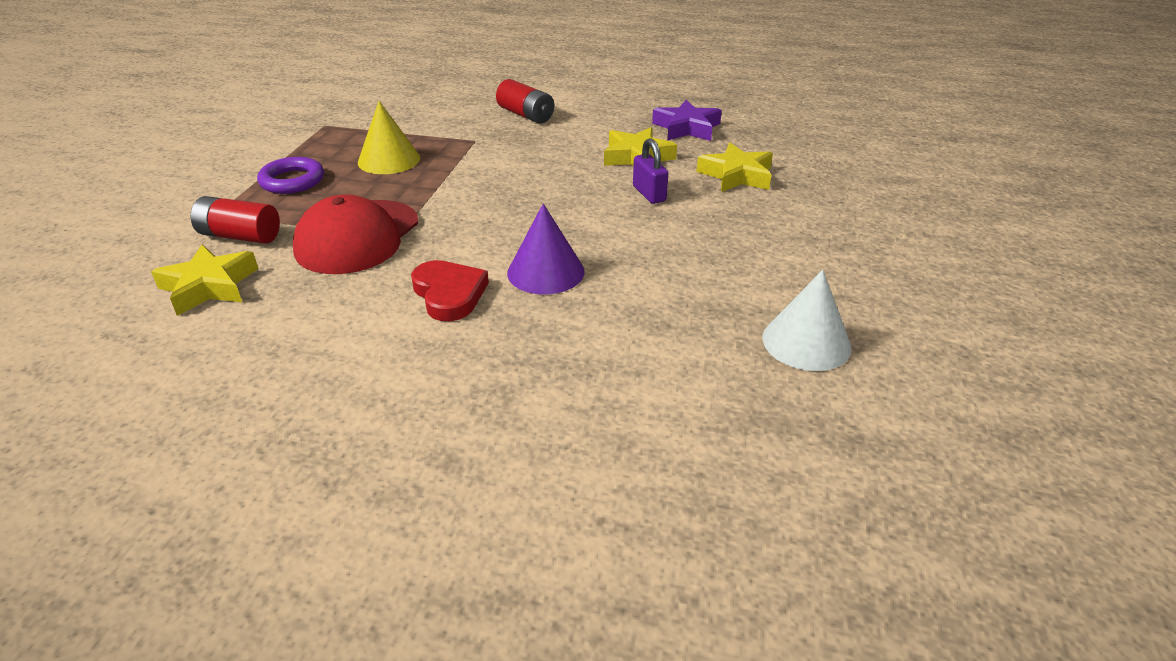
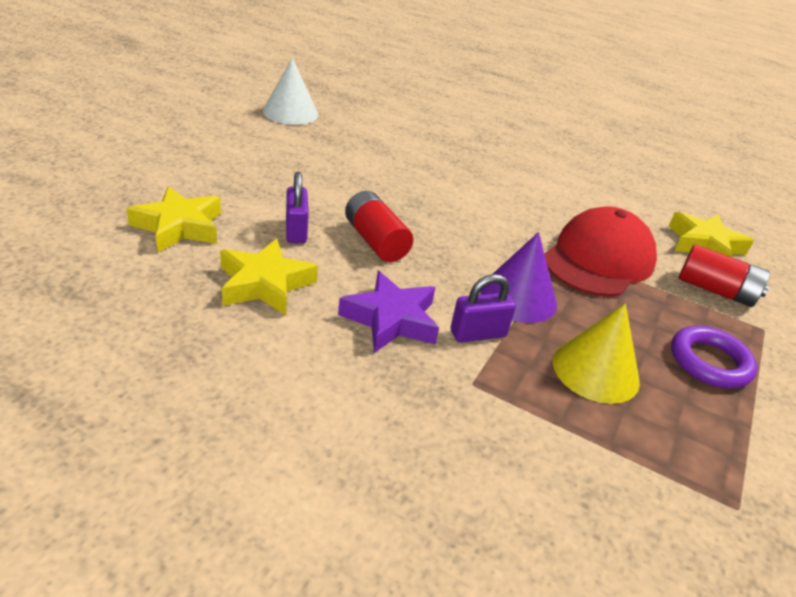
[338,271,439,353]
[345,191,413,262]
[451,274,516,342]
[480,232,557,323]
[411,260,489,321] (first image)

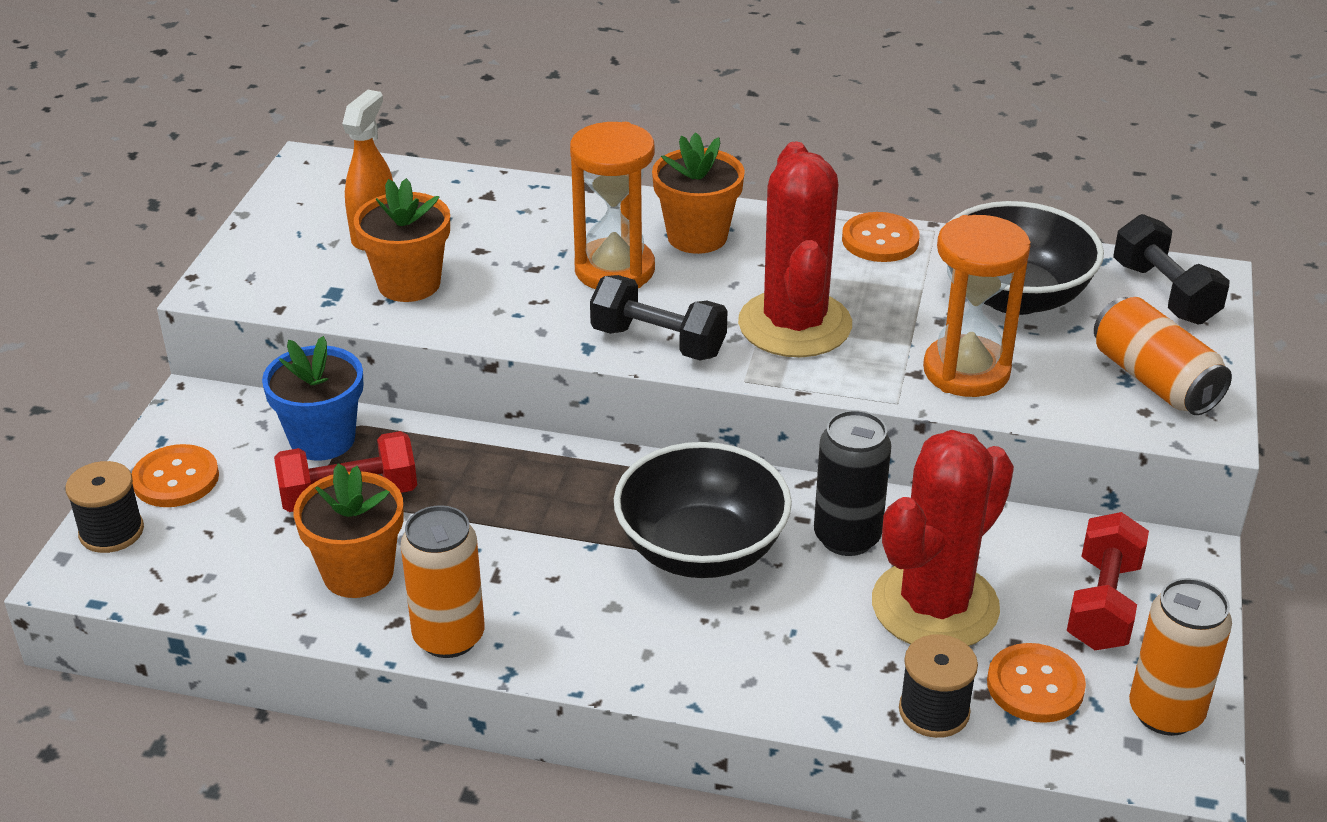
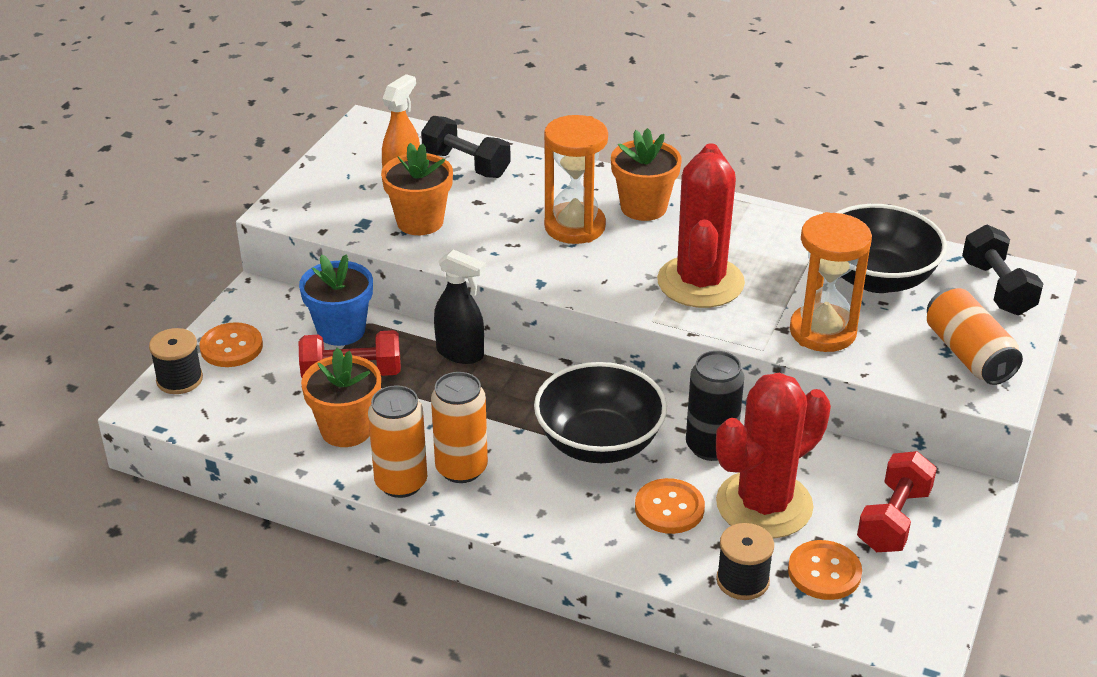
[421,116,511,178]
[431,372,488,483]
[434,249,486,364]
[635,478,705,534]

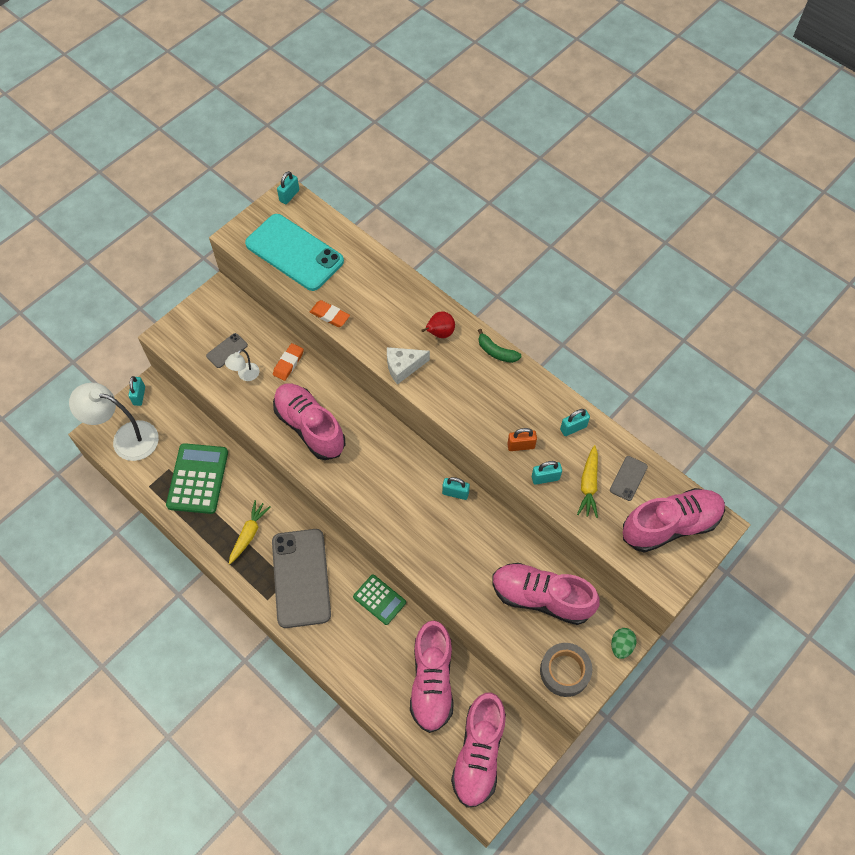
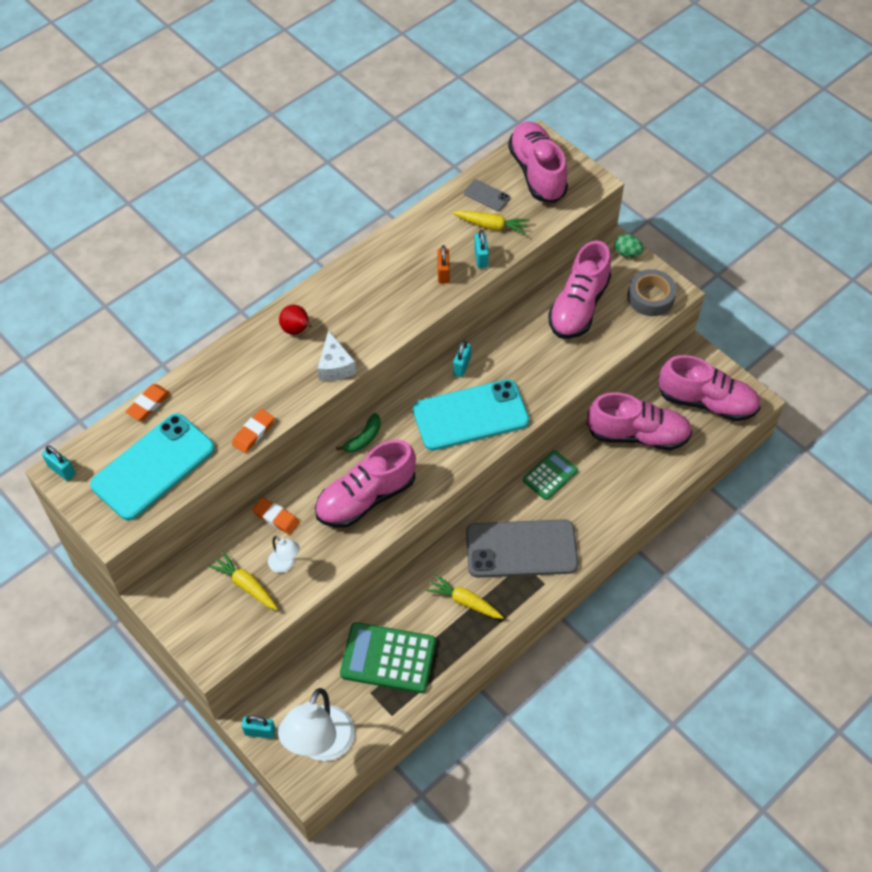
[125,384,170,421]
[208,551,278,610]
[336,413,381,453]
[413,379,529,451]
[560,409,590,436] (first image)

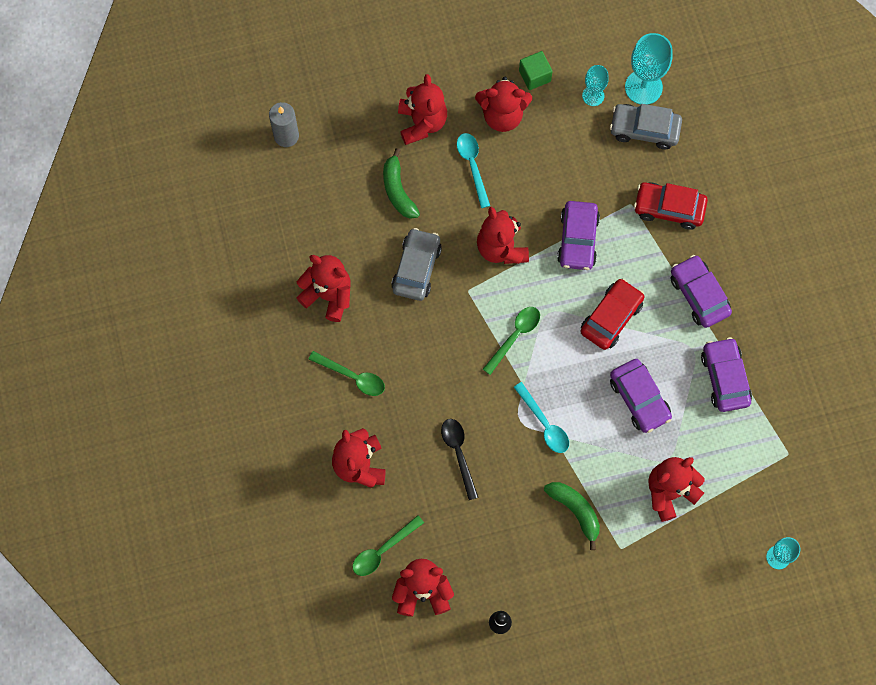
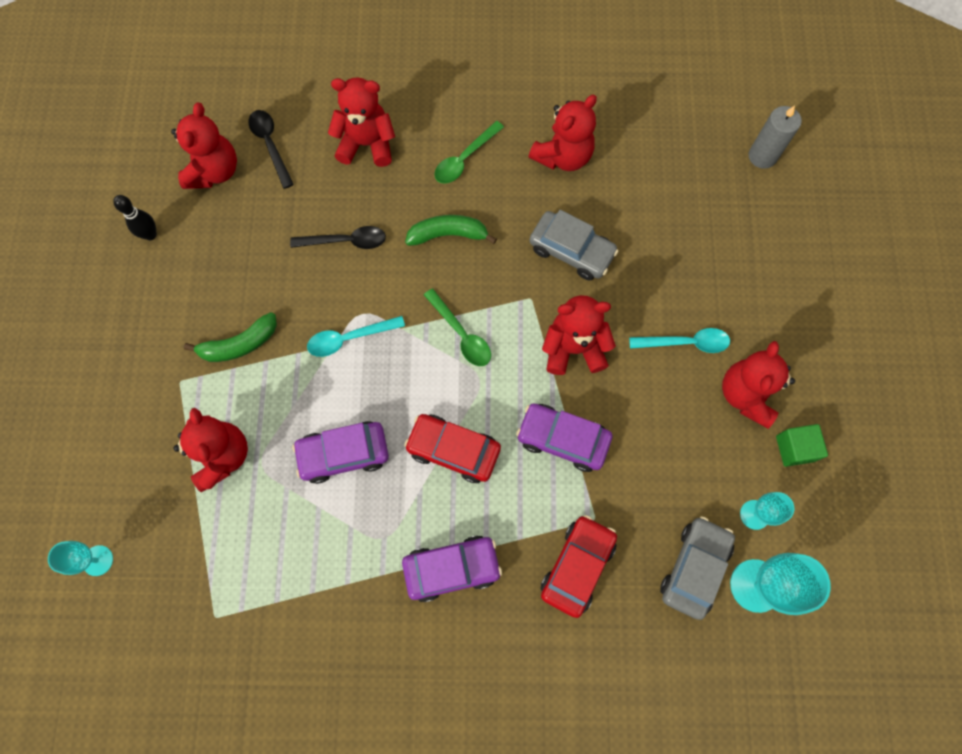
[248,110,294,189]
[404,414,501,483]
[405,215,497,246]
[398,74,447,145] (first image)
[701,337,752,412] (first image)

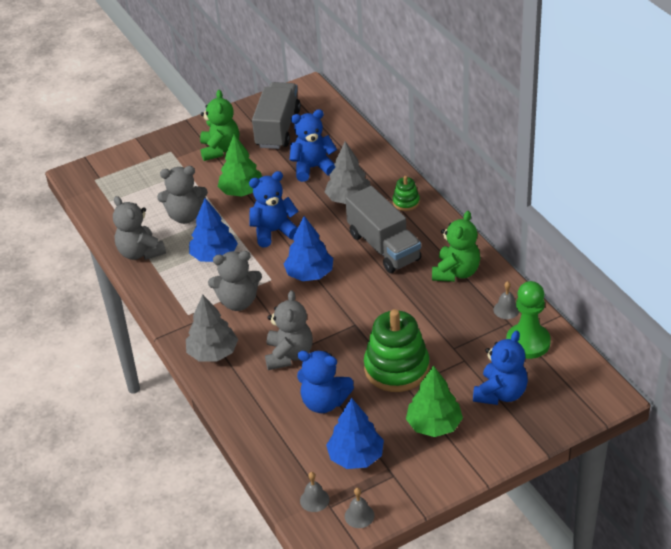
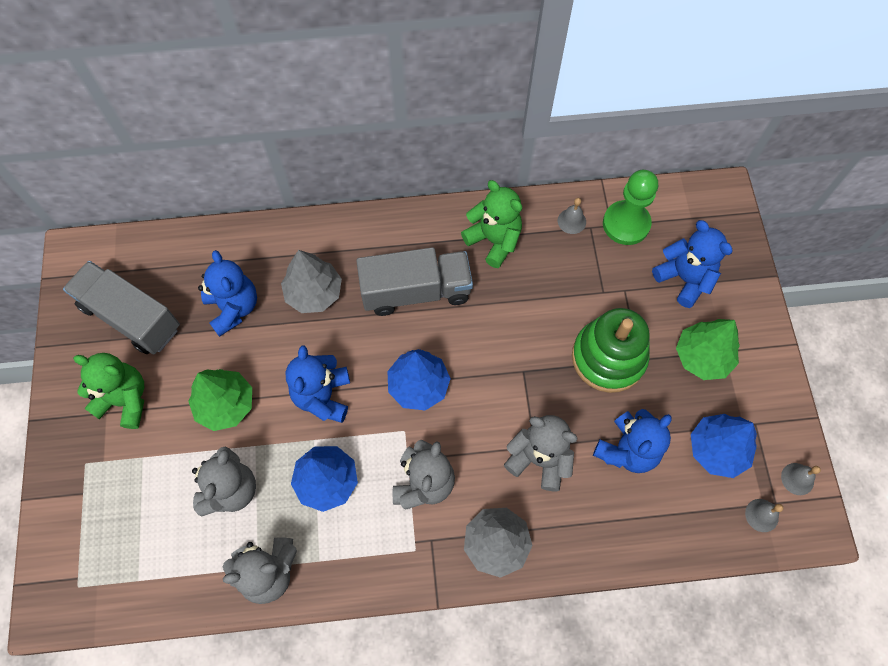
[198,250,257,337]
[393,176,420,211] (first image)

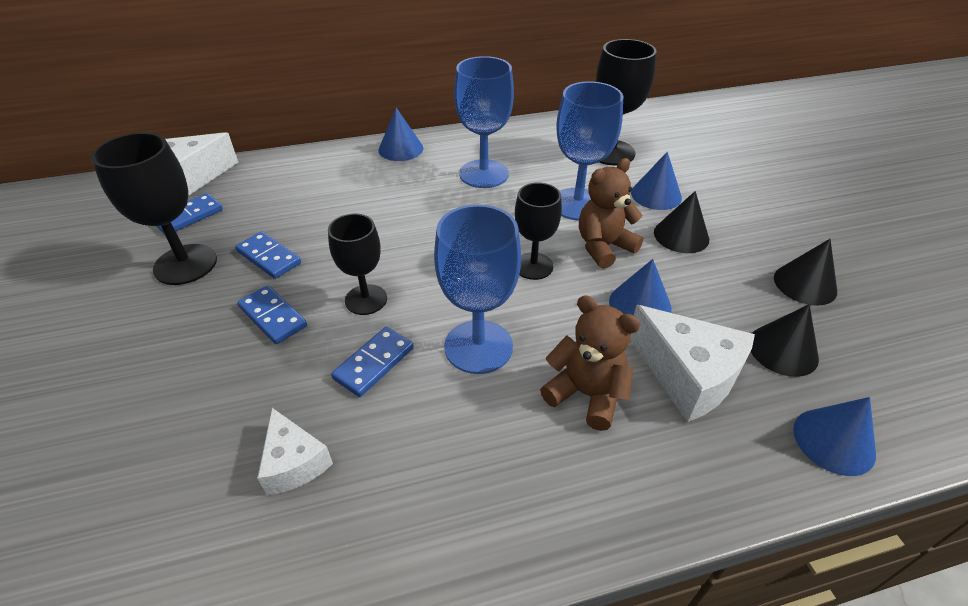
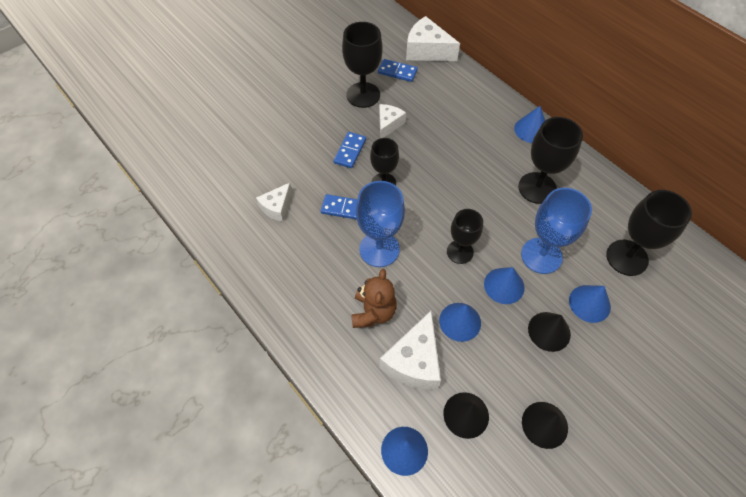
[379,104,406,138]
[484,267,525,304]
[518,117,583,204]

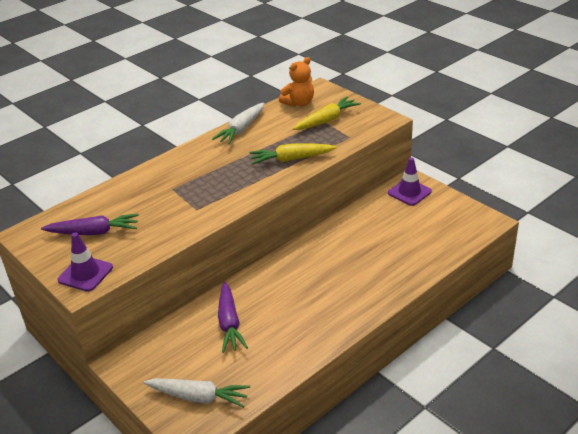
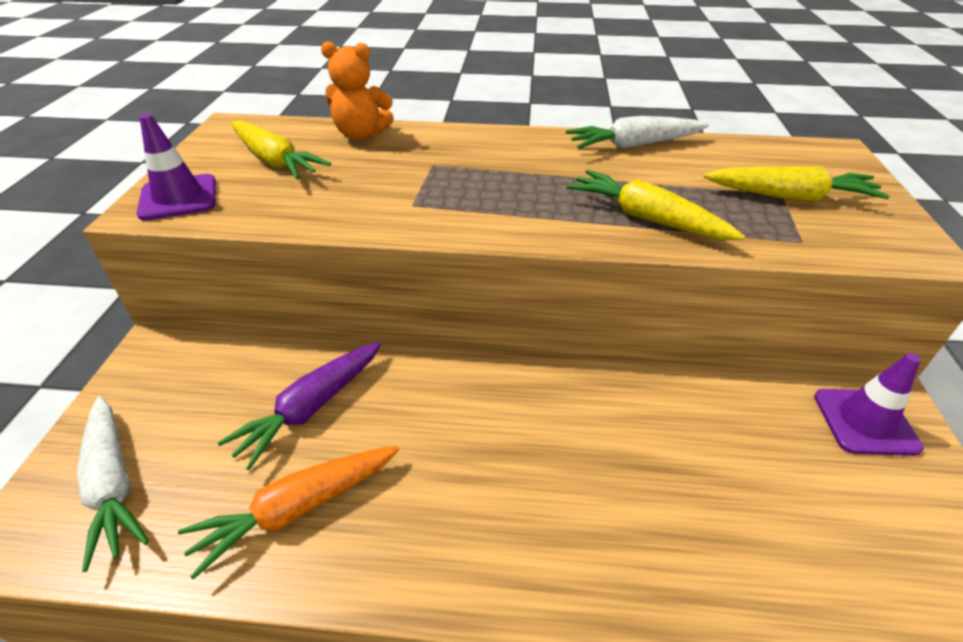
[178,446,399,580]
[232,121,331,179]
[321,41,394,140]

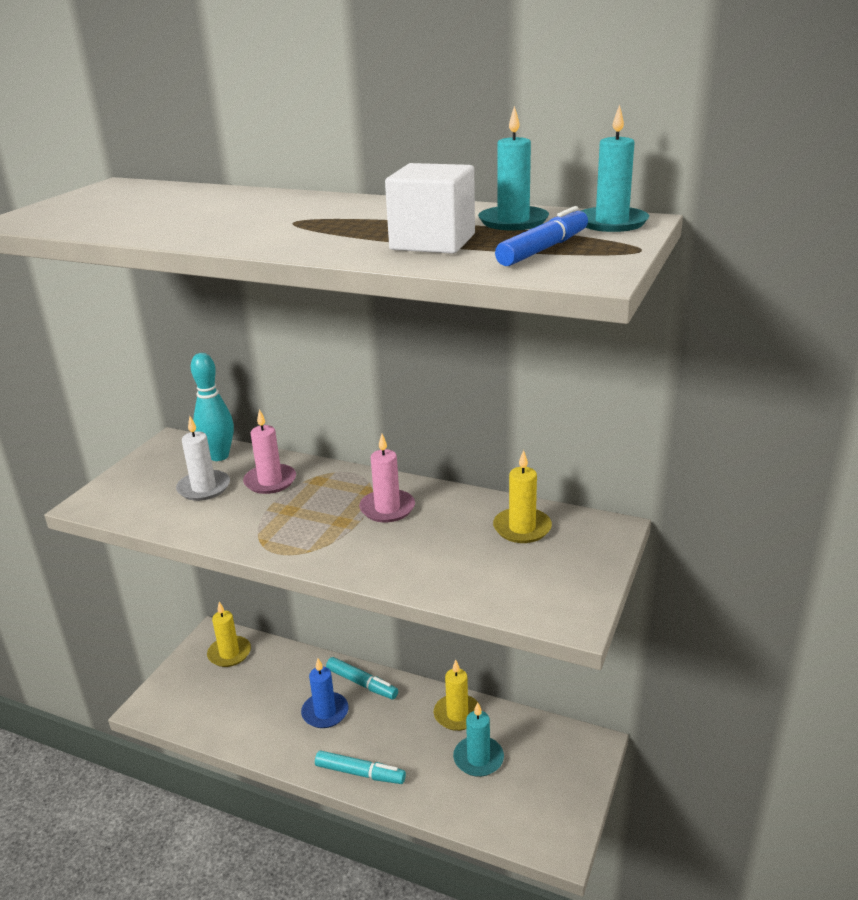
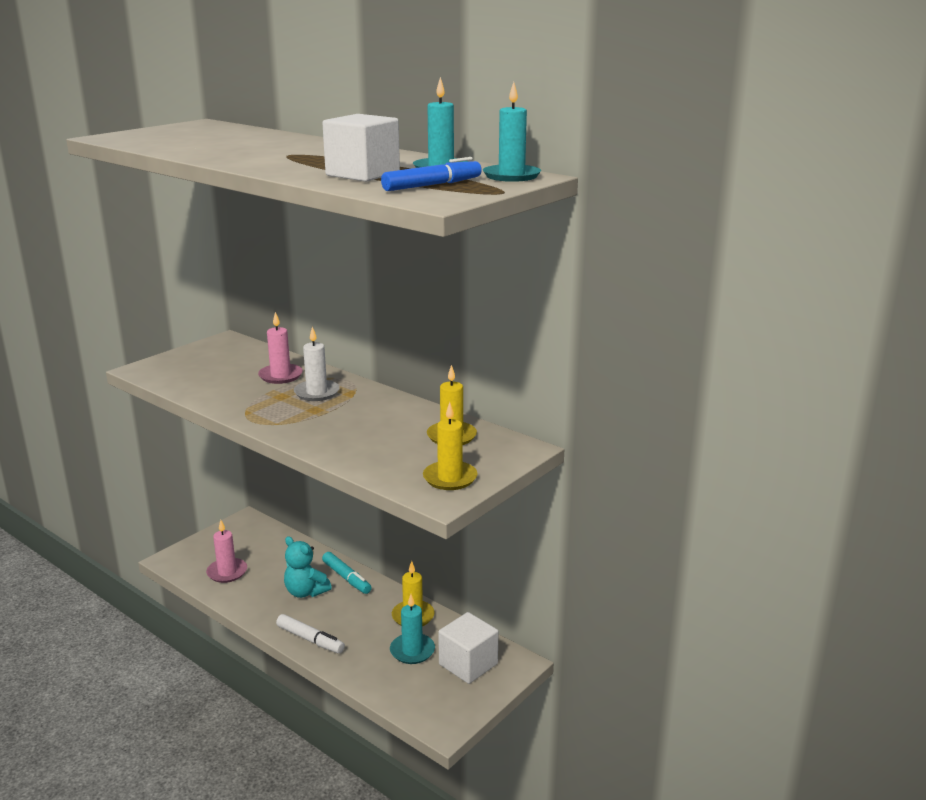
[206,520,247,583]
[276,614,345,653]
[284,536,332,598]
[294,327,340,401]
[423,402,478,490]
[438,612,499,684]
[191,353,234,461] (first image)

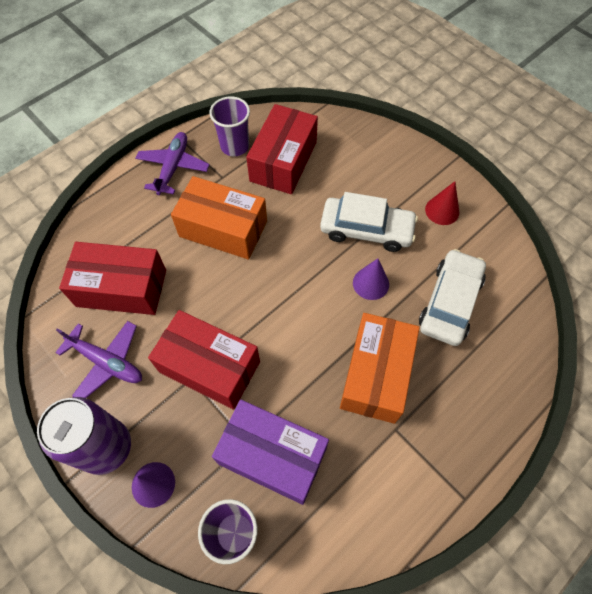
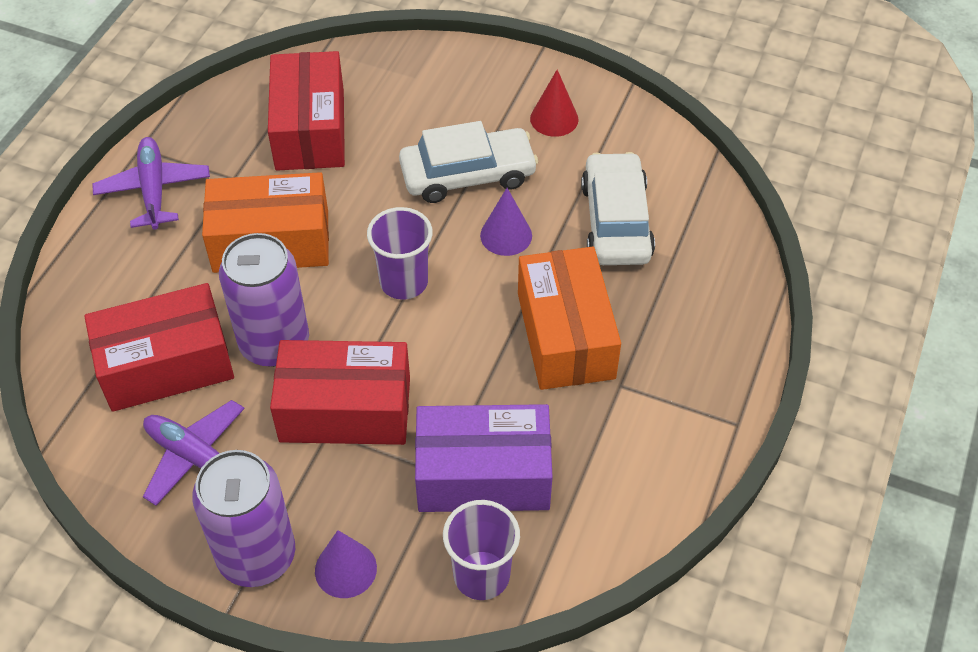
[143,400,245,506]
[219,233,309,367]
[367,207,433,300]

